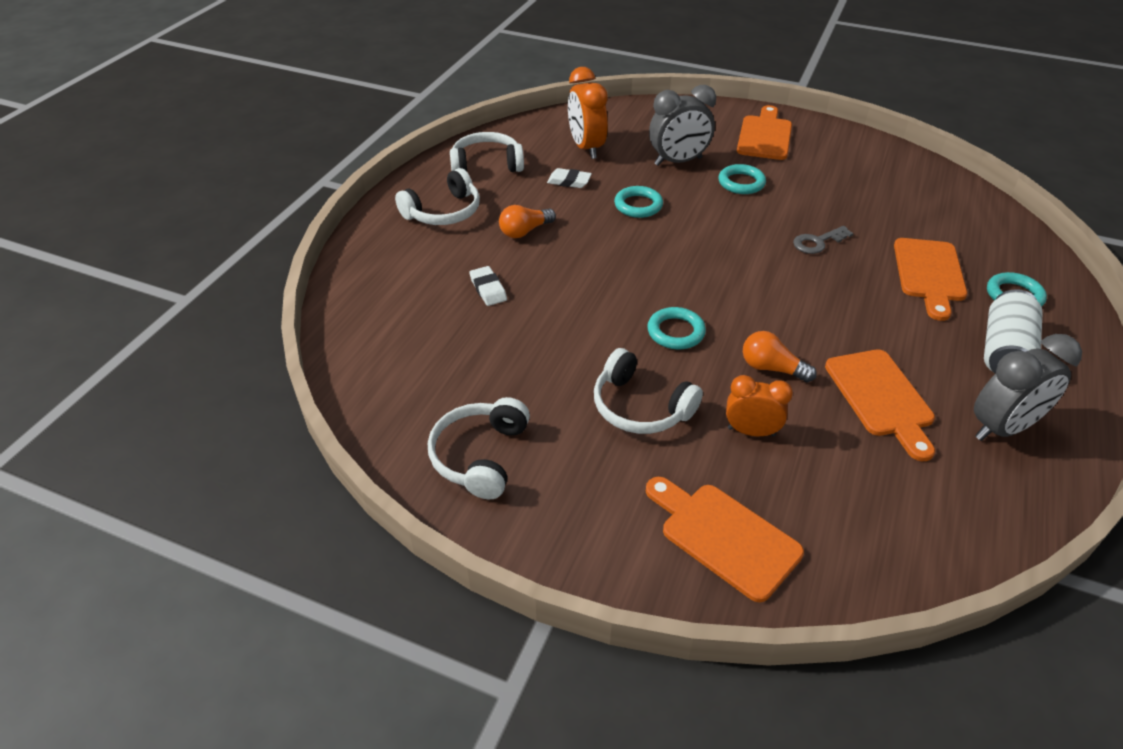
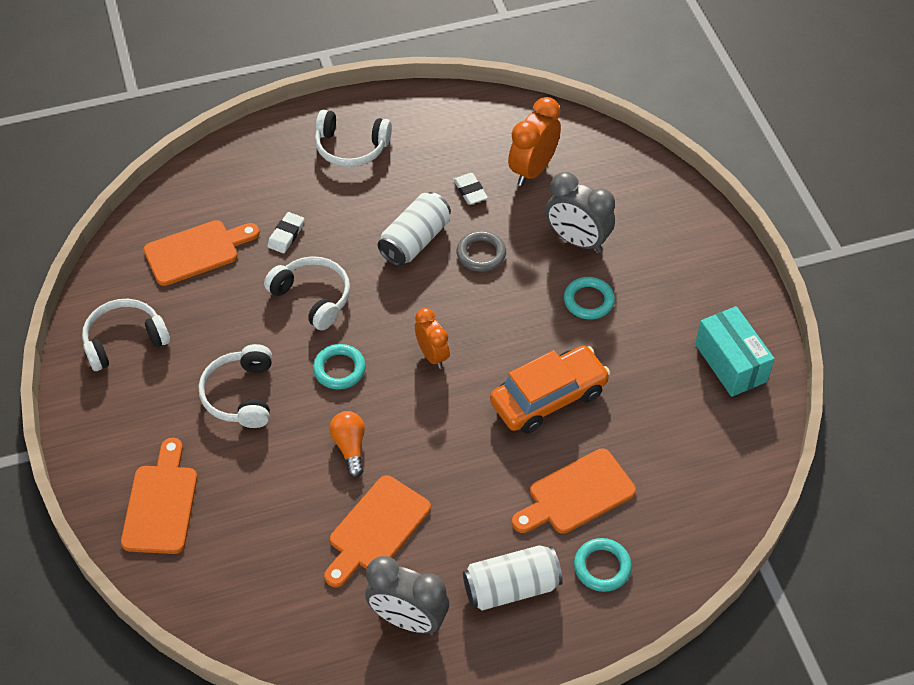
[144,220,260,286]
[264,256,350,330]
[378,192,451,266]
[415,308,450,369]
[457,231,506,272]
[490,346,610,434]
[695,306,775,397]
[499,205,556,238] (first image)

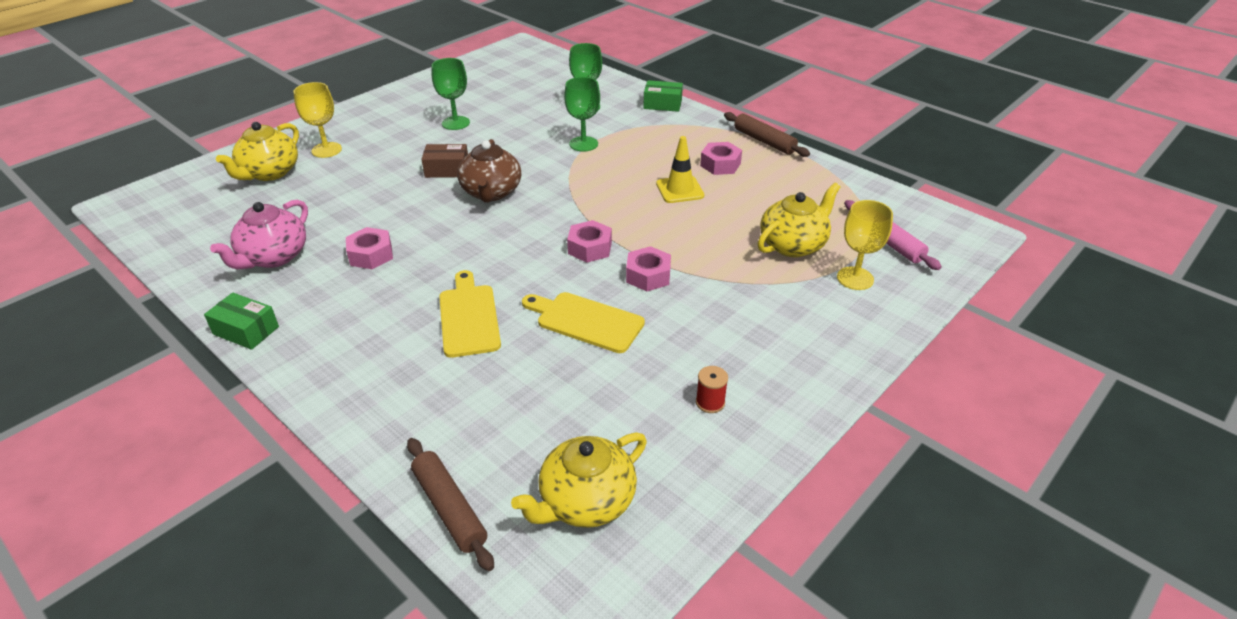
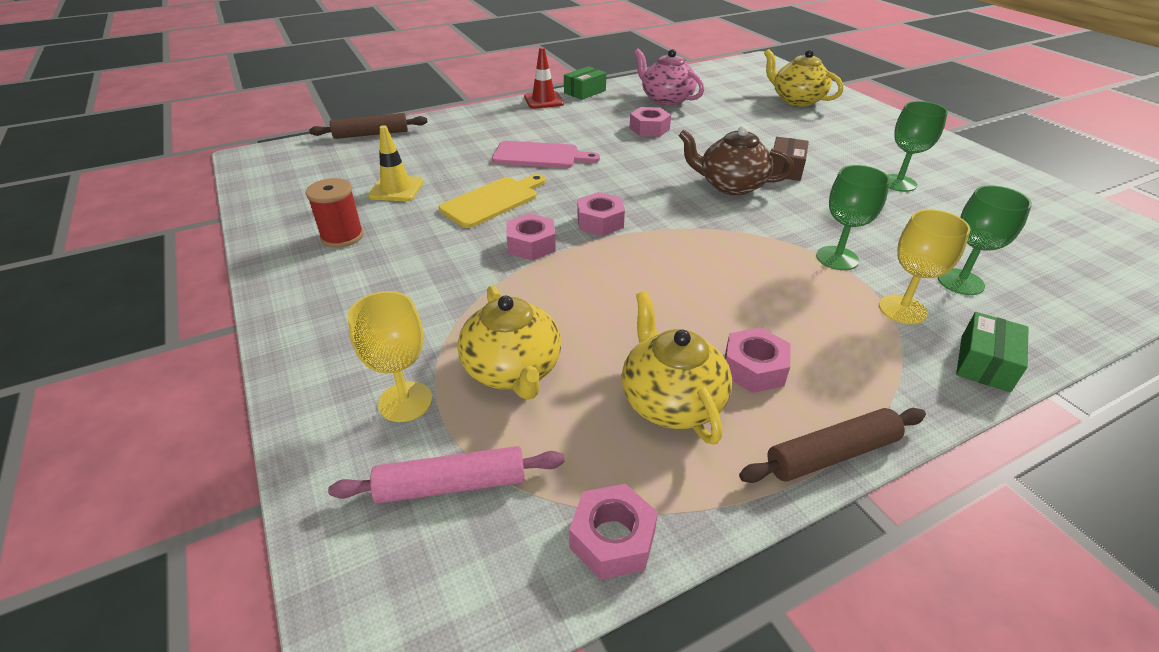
[306,178,364,248]
[368,125,424,201]
[492,141,600,168]
[524,47,564,109]
[569,484,658,580]
[622,291,732,445]
[879,209,970,324]

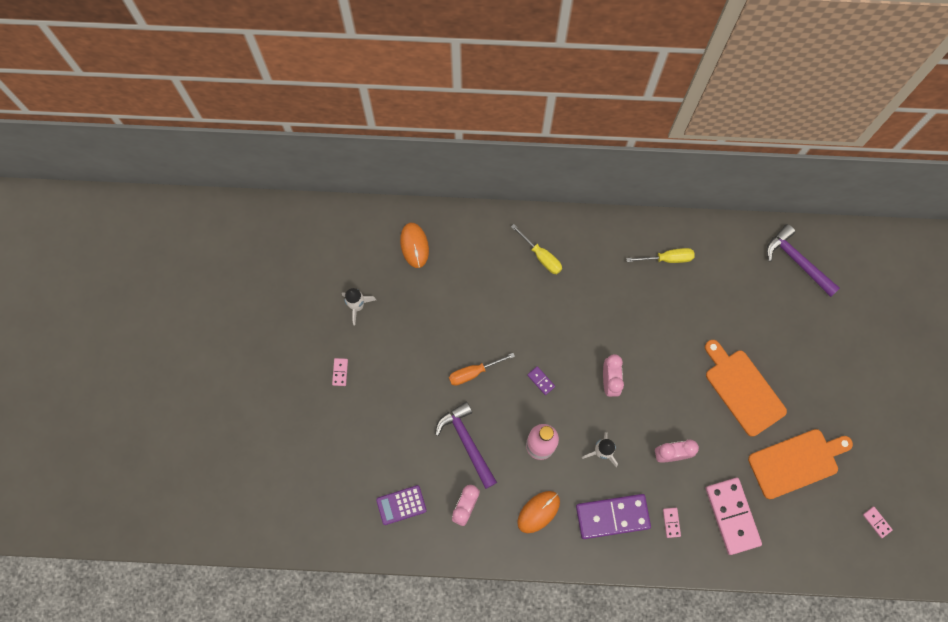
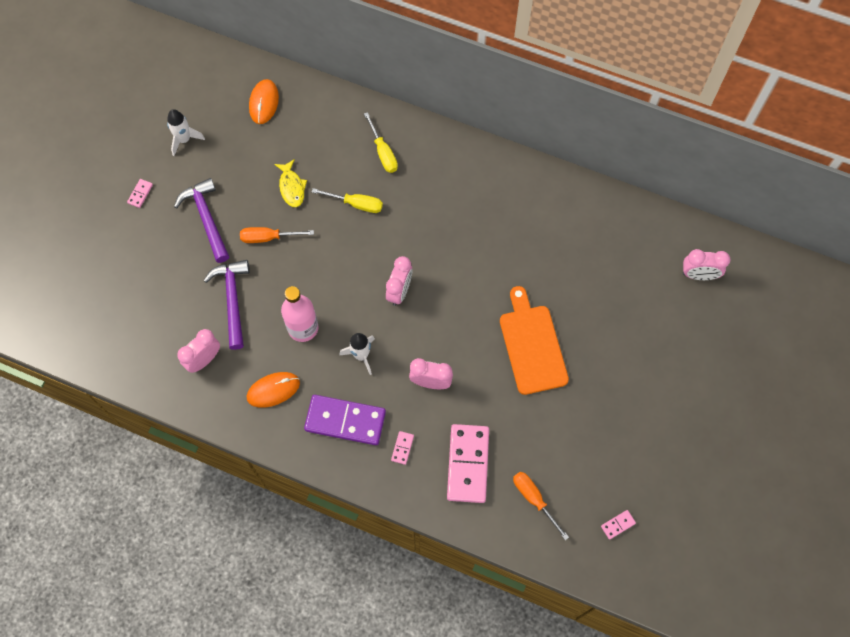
[174,178,229,263]
[274,159,307,207]
[312,188,383,213]
[513,472,569,540]
[601,510,636,540]
[683,249,731,280]
[376,485,427,525] (first image)
[527,366,555,395] (first image)
[748,429,853,499] (first image)

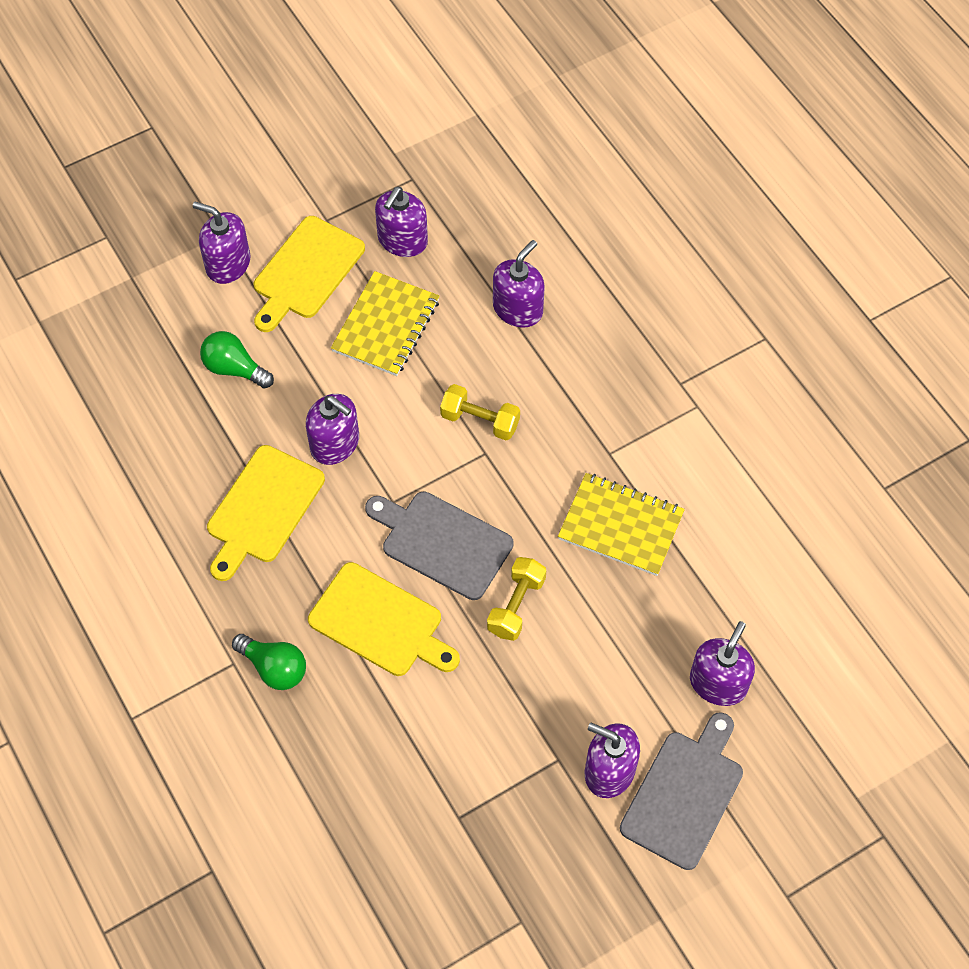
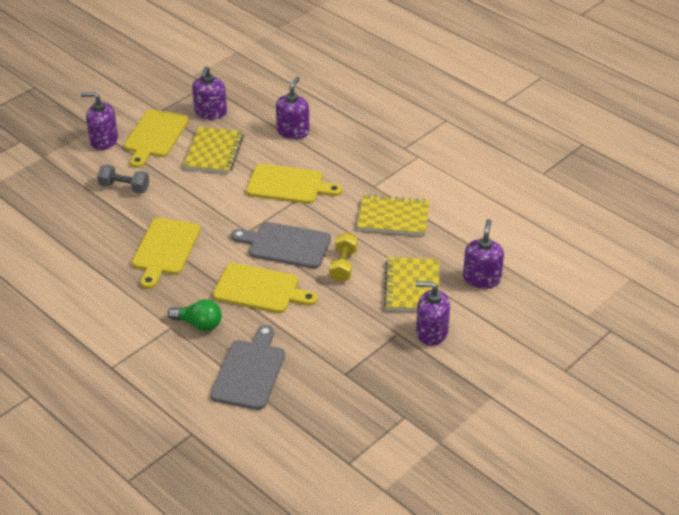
[97,165,149,193]
[210,325,285,410]
[246,164,342,204]
[384,257,439,311]
[306,394,359,465] (first image)

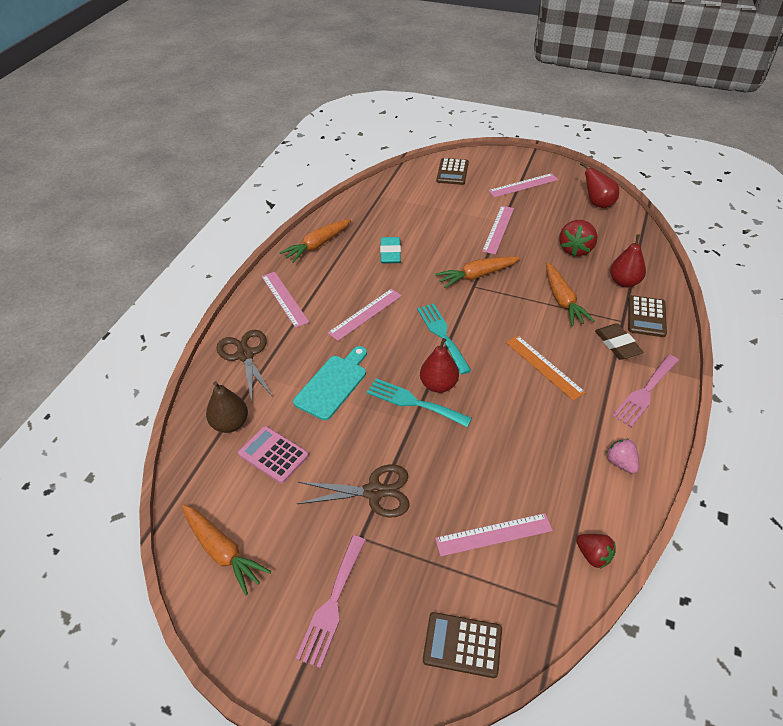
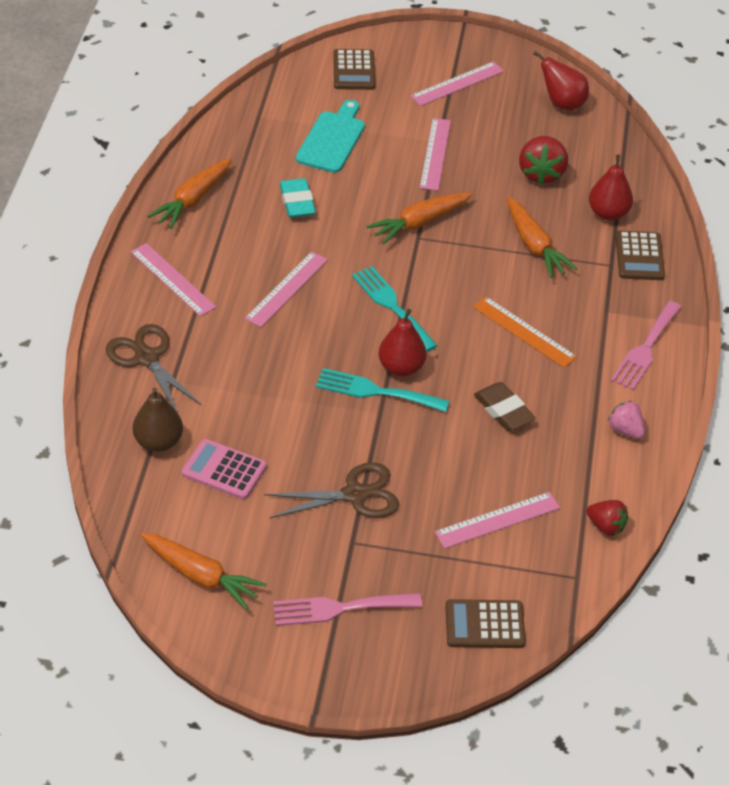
[273,593,422,626]
[296,100,365,173]
[474,382,536,431]

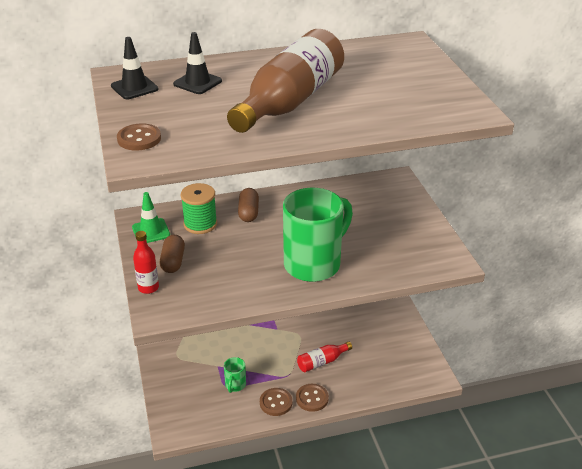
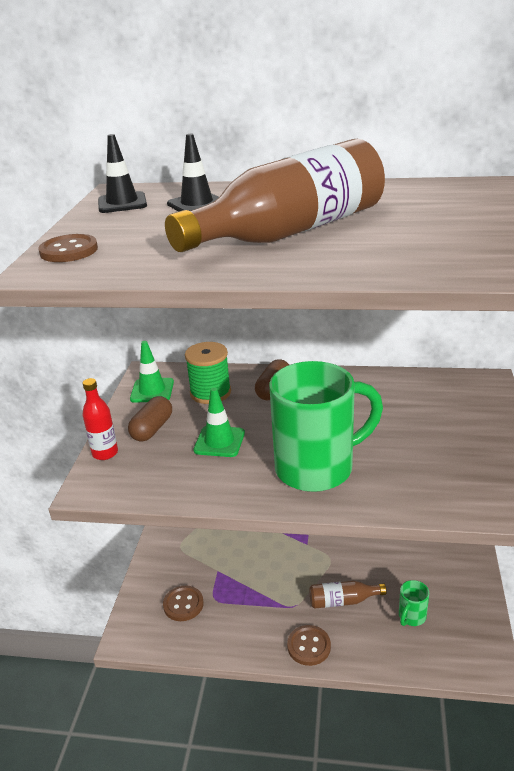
[163,585,203,621]
[193,388,245,457]
[309,580,387,609]
[399,580,429,626]

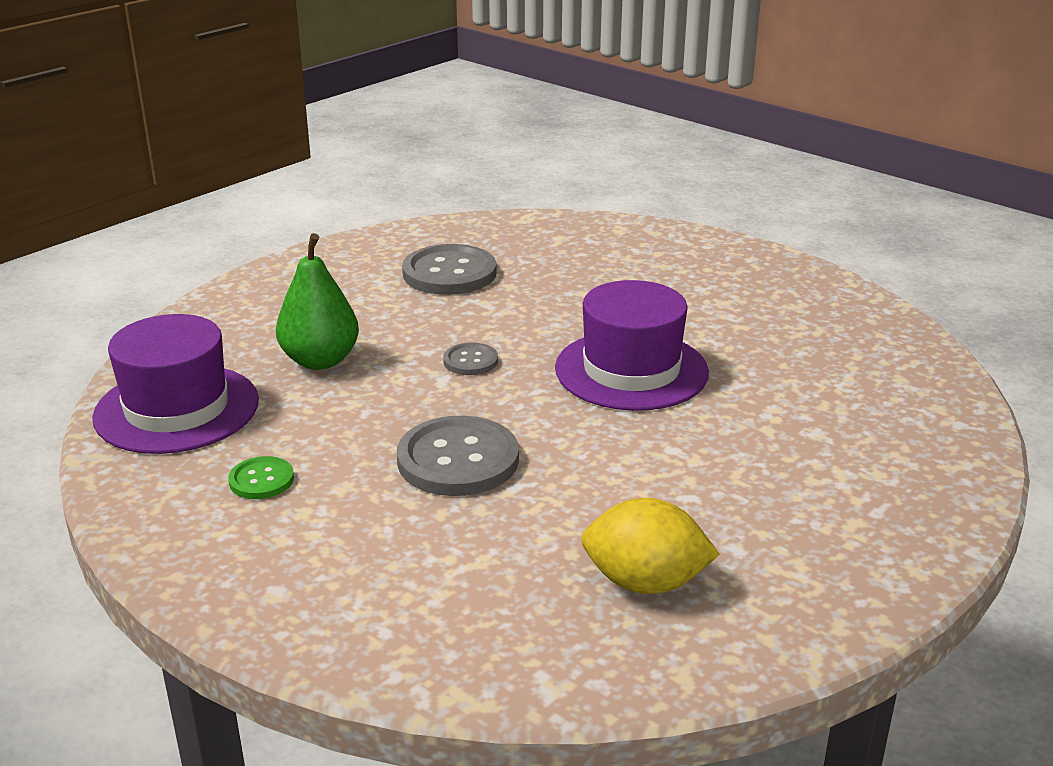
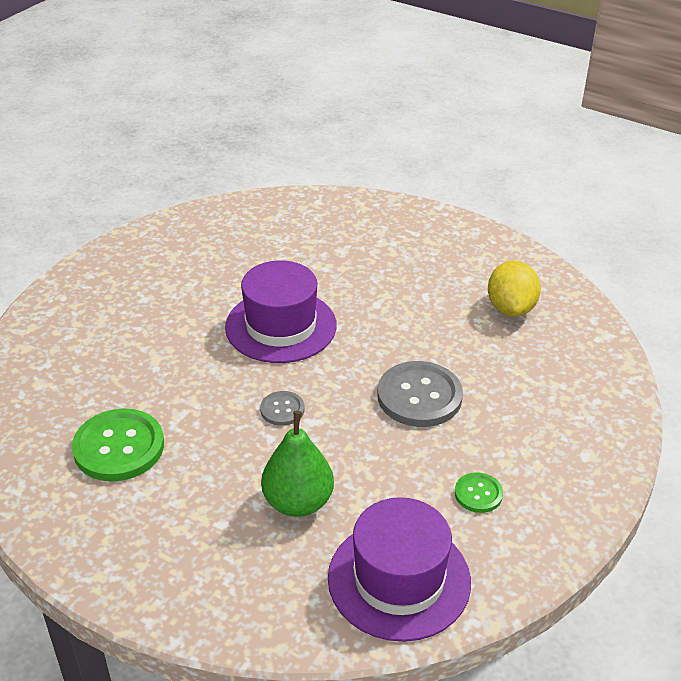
[72,409,164,481]

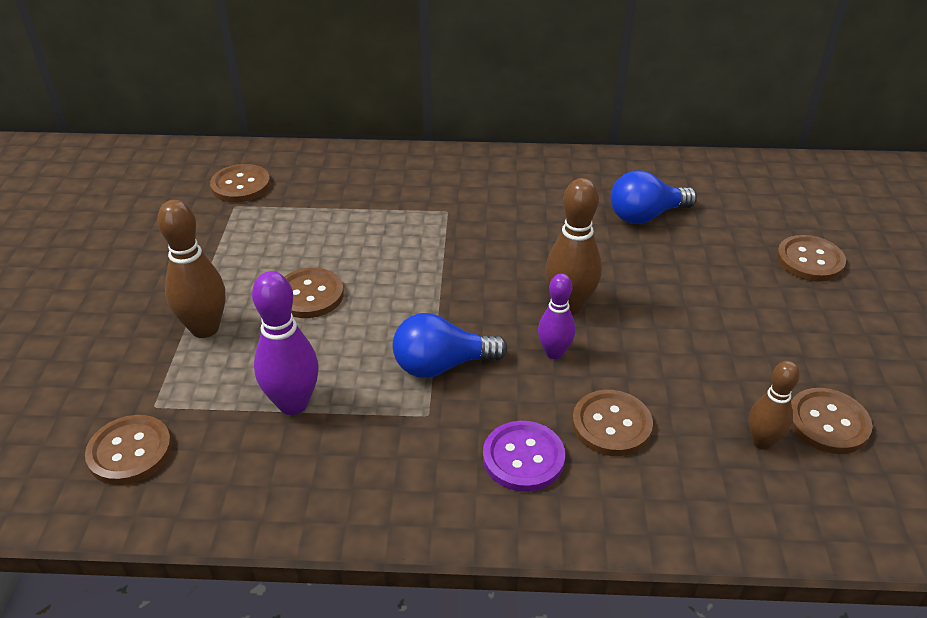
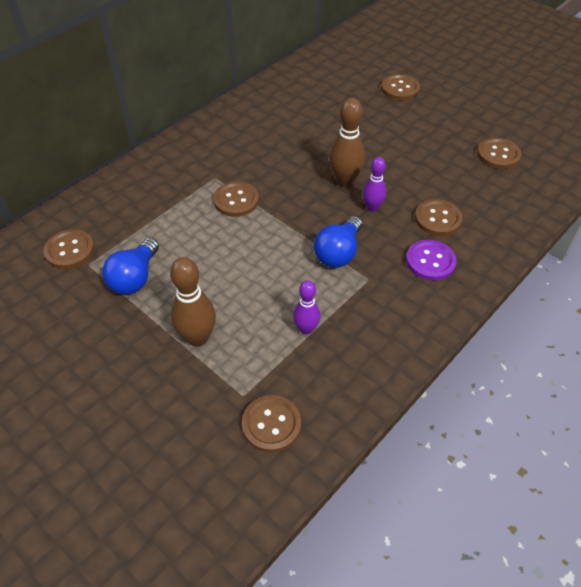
[102,238,159,295]
[213,182,259,217]
[293,280,320,335]
[749,361,800,450] (first image)

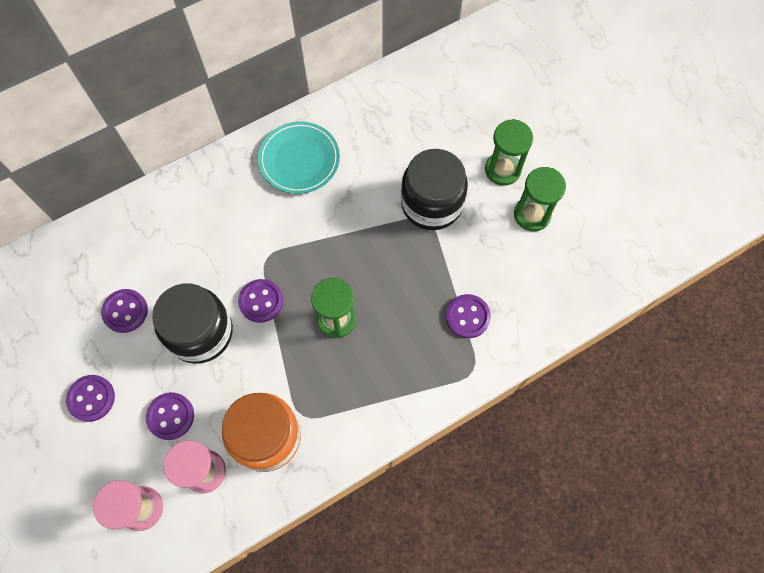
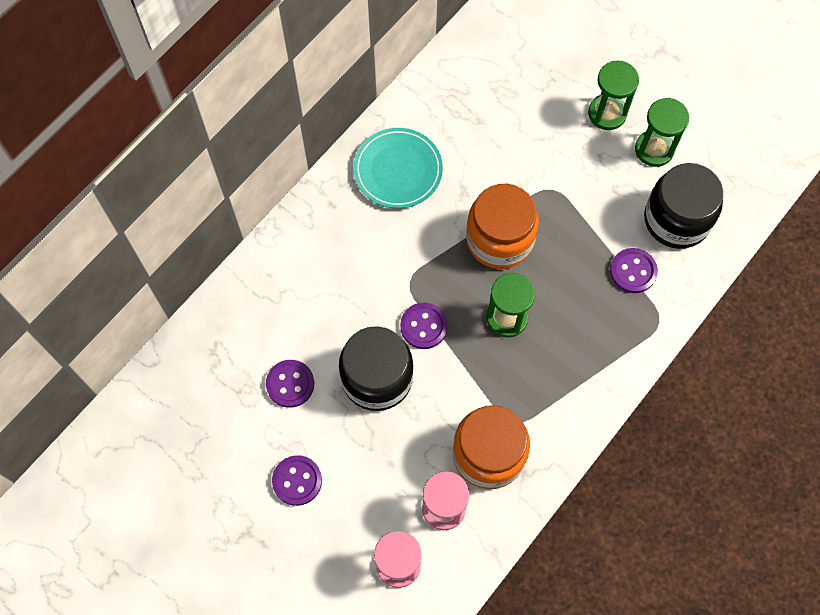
[466,184,539,269]
[644,163,723,249]
[146,392,194,440] (first image)

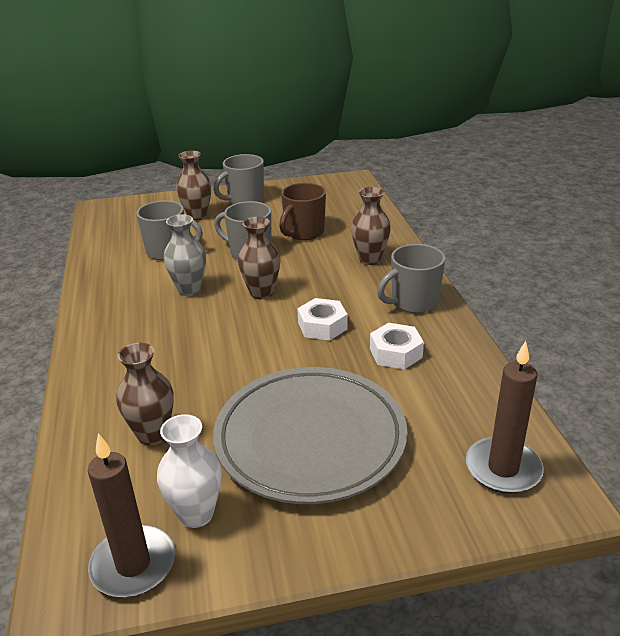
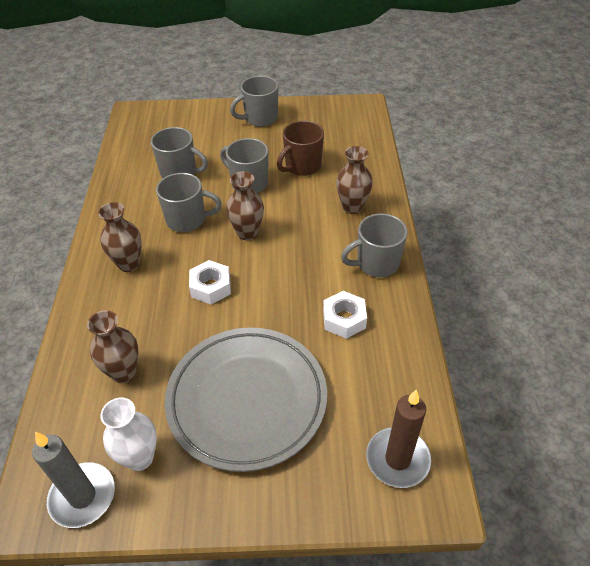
[32,432,115,528]
[98,202,142,272]
[156,173,222,232]
[189,260,231,304]

